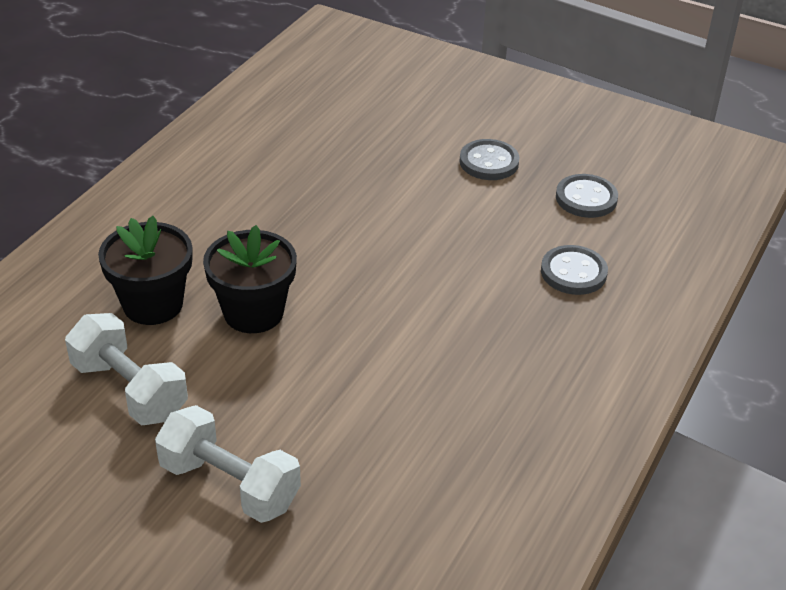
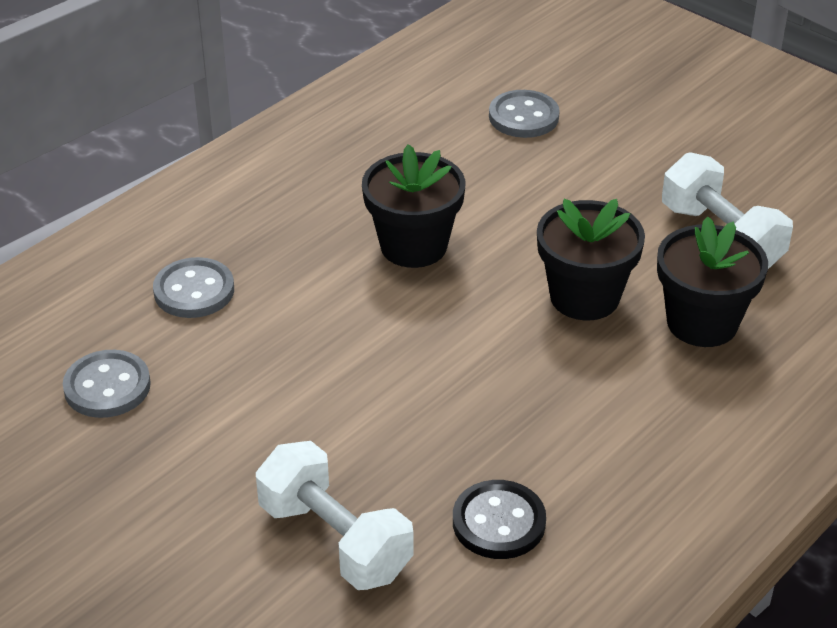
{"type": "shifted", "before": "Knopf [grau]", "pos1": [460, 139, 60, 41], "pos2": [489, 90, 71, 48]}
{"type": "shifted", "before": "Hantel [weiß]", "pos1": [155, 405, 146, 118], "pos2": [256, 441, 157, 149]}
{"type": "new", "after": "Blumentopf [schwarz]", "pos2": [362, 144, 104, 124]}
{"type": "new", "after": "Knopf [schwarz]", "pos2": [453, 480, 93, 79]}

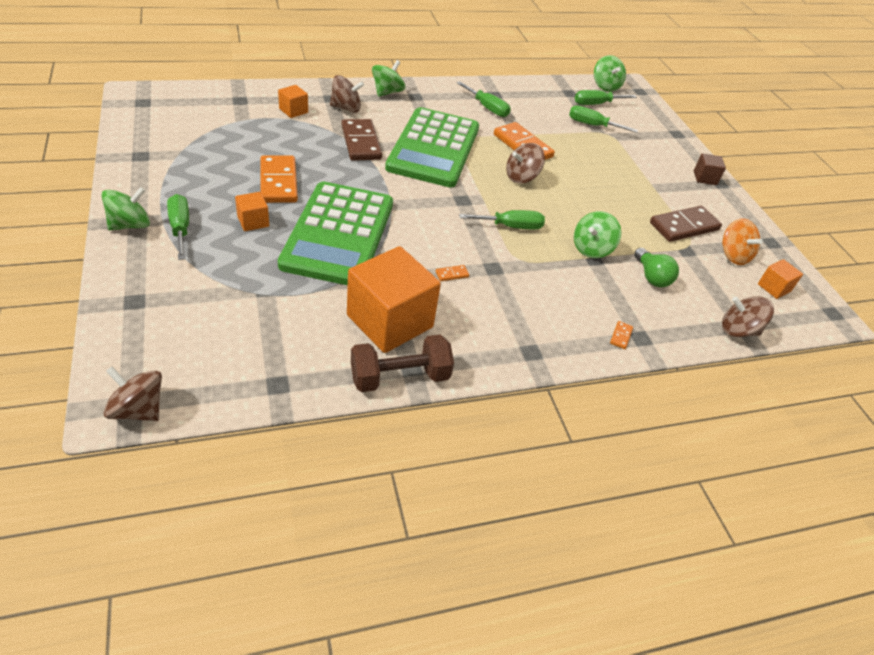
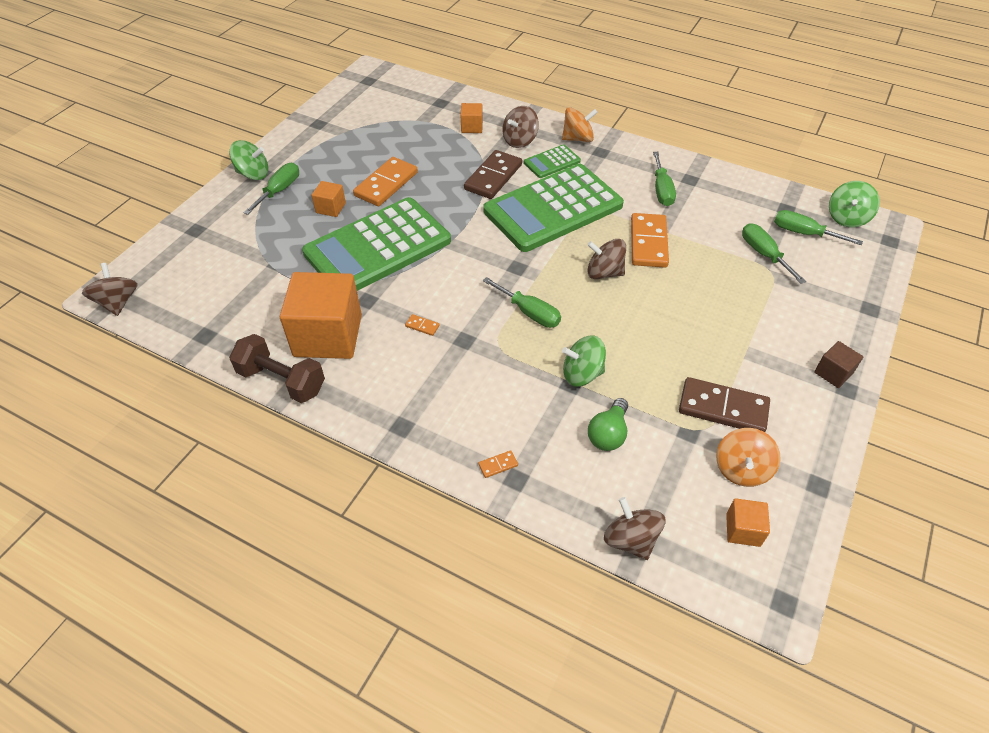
{"type": "repainted", "before": "Kreisel [grün]", "after": "Kreisel [orange]", "pos1": [372, 60, 34, 37], "pos2": [562, 107, 36, 35]}
{"type": "rotated", "before": "Kreisel [braun]", "pos1": [330, 75, 34, 38], "pos2": [502, 106, 37, 42], "turn": 90}
{"type": "new", "after": "Taschenrechner [grün]", "pos2": [524, 144, 57, 34]}

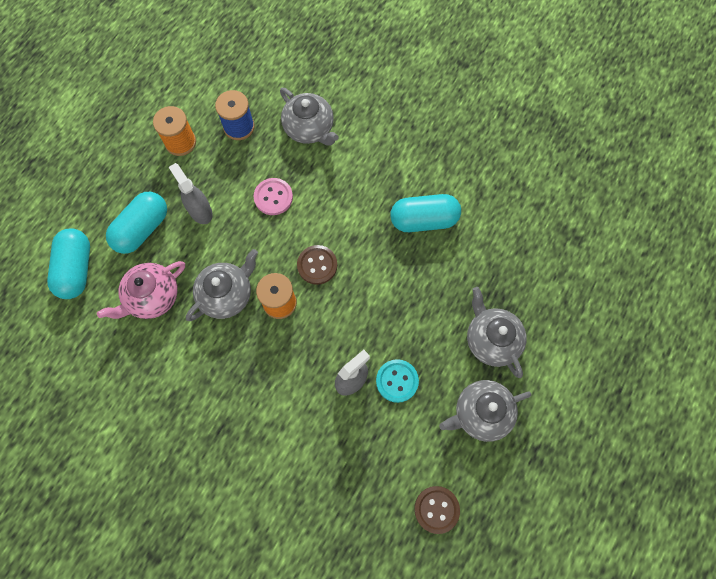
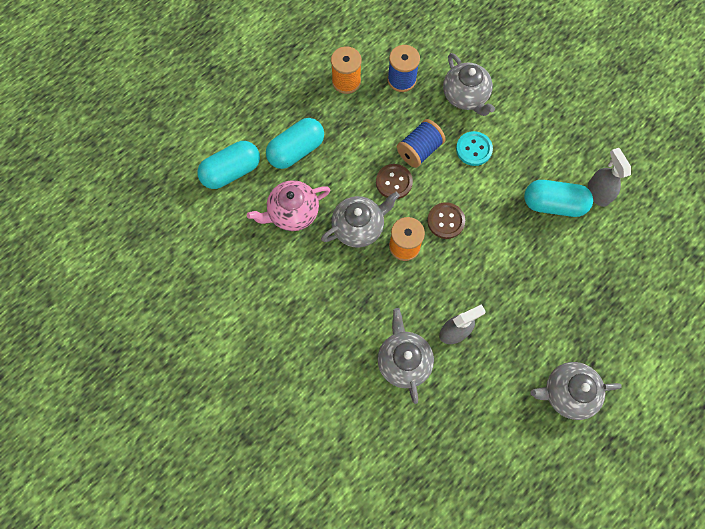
{"type": "shifted", "before": "Sprühflasche [grau]", "pos1": [169, 163, 44, 61], "pos2": [587, 148, 44, 59]}
{"type": "swapped", "before": "Knopf [rosa]", "after": "Garnrolle [blau]", "pos1": [254, 178, 39, 37], "pos2": [397, 119, 49, 49]}
{"type": "rotated", "before": "Kapsel [türkis]", "pos1": [47, 228, 43, 71], "pos2": [197, 141, 63, 48], "turn": 45}
{"type": "shifted", "before": "Teekanne [grau]", "pos1": [467, 287, 60, 91], "pos2": [377, 308, 57, 96]}
{"type": "shifted", "before": "Knopf [türkis]", "pos1": [376, 359, 43, 44], "pos2": [456, 131, 37, 35]}
{"type": "shifted", "before": "Knopf [braun]", "pos1": [414, 486, 46, 48], "pos2": [376, 164, 37, 35]}

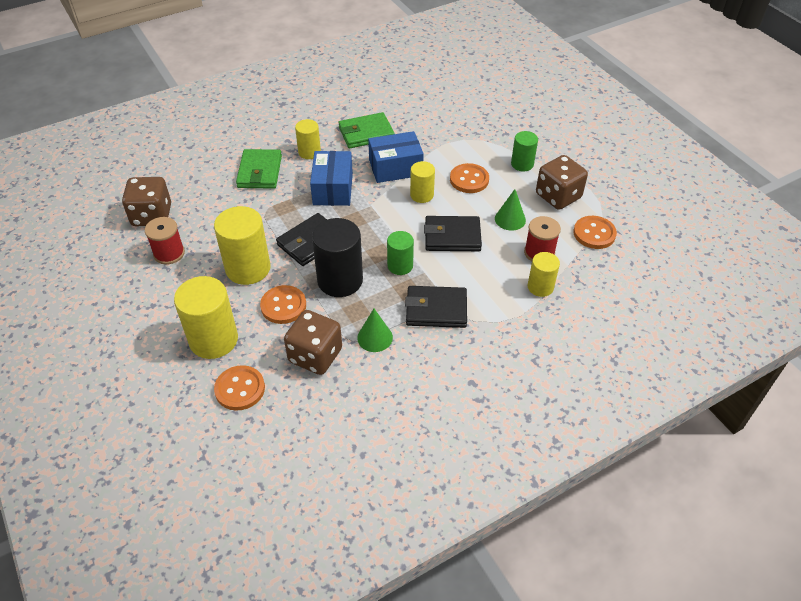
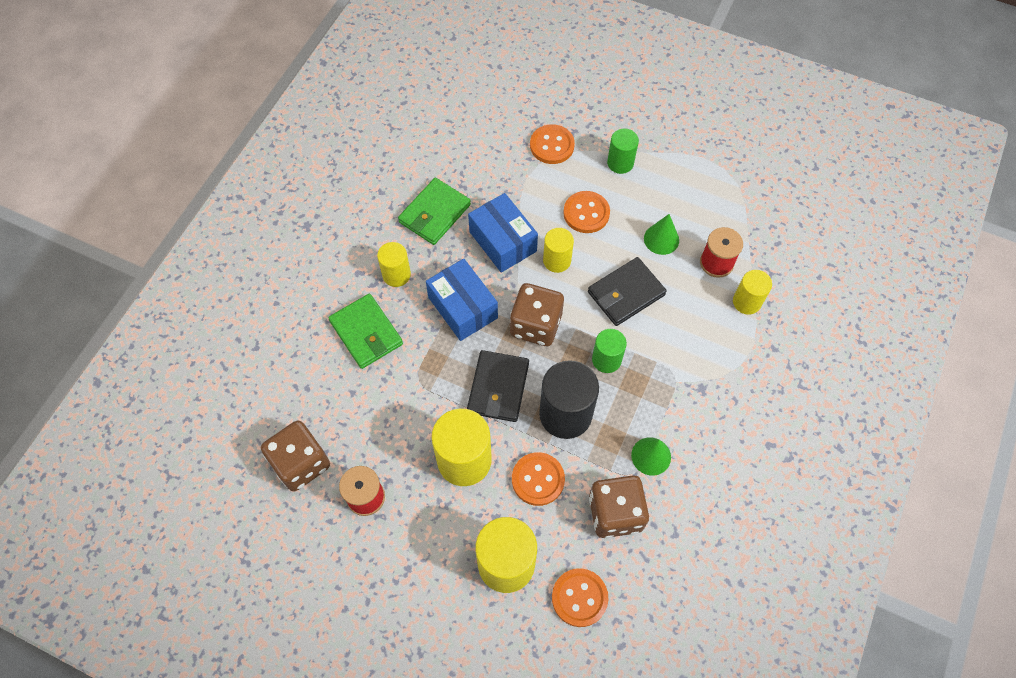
{"type": "rotated", "before": "Schachtel [blau]", "pos1": [368, 131, 56, 52], "pos2": [468, 193, 70, 80], "turn": -75}
{"type": "shifted", "before": "Spielwürfel [braun]", "pos1": [536, 155, 52, 55], "pos2": [510, 283, 54, 63]}
{"type": "shifted", "before": "Knopf [orange]", "pos1": [574, 216, 43, 33], "pos2": [530, 124, 45, 40]}
{"type": "gone", "before": "Geldbörse [schwarz]", "pos1": [405, 286, 62, 42]}

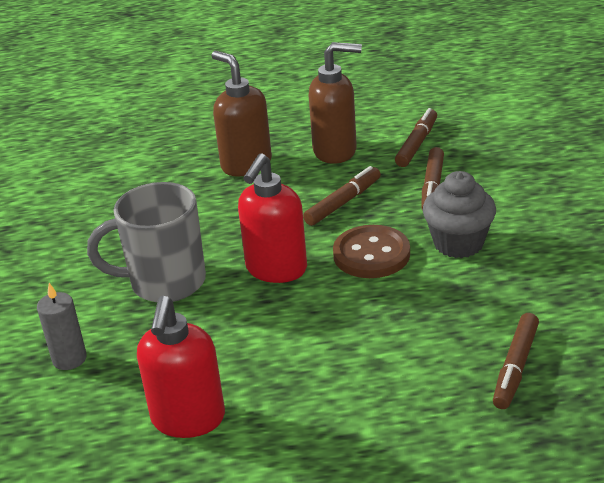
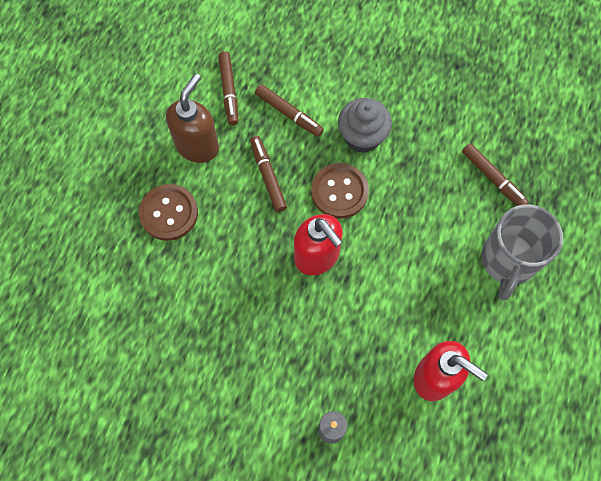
{"type": "swapped", "before": "Seifenspender [braun]", "after": "Knopf [braun]", "pos1": [211, 51, 61, 126], "pos2": [139, 184, 59, 57]}
{"type": "rotated", "before": "Filzstift [braun]", "pos1": [395, 108, 42, 59], "pos2": [218, 52, 20, 73], "turn": -150}
{"type": "shifted", "before": "Tasse [grau]", "pos1": [87, 182, 119, 120], "pos2": [481, 205, 82, 96]}

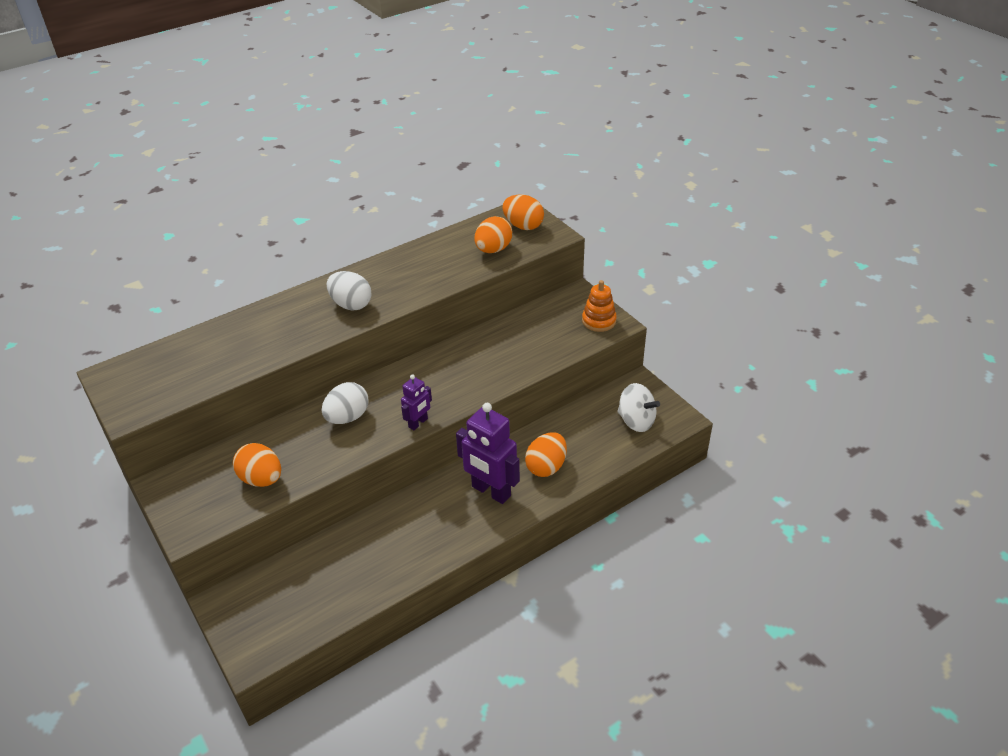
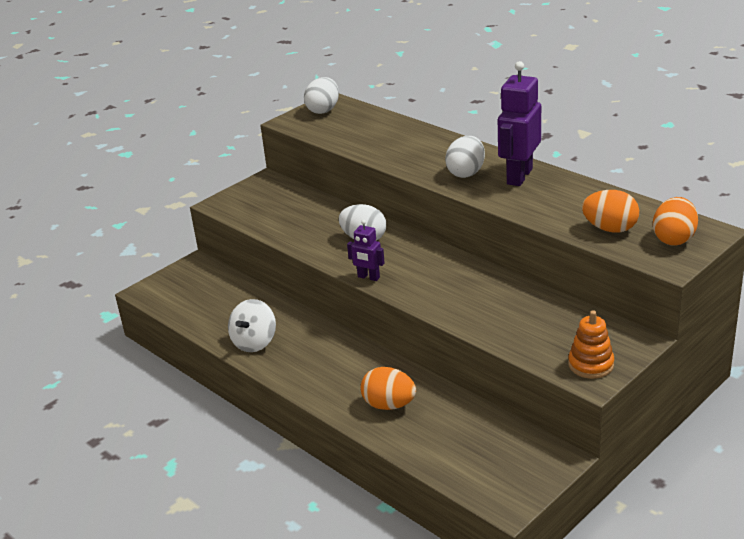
{"type": "shifted", "before": "Kreisel [weiß]", "pos1": [617, 383, 43, 49], "pos2": [228, 299, 48, 53]}
{"type": "shifted", "before": "Roboter [lila]", "pos1": [456, 403, 64, 101], "pos2": [498, 61, 43, 125]}
{"type": "gone", "before": "Ei [orange]", "pos1": [233, 443, 48, 44]}
{"type": "new", "after": "Ei [weiß]", "pos2": [304, 77, 35, 37]}

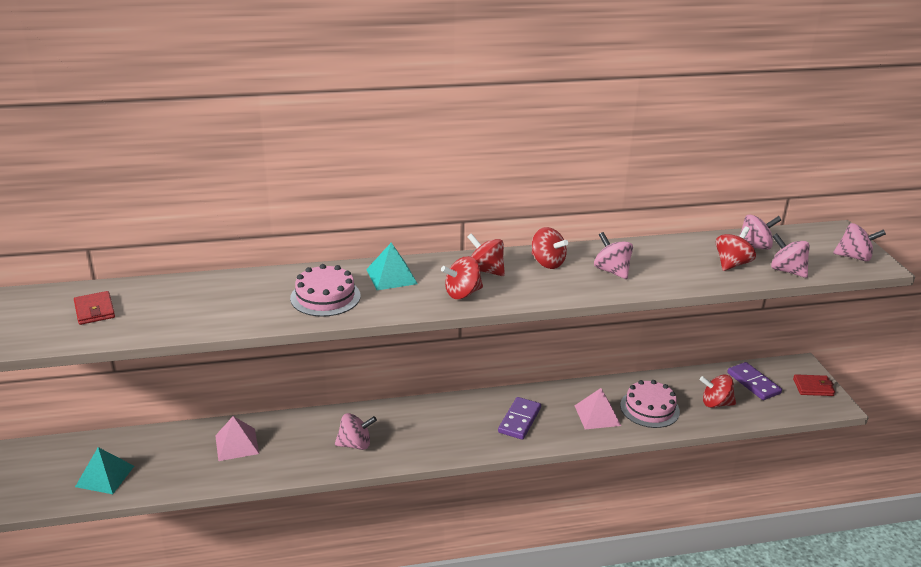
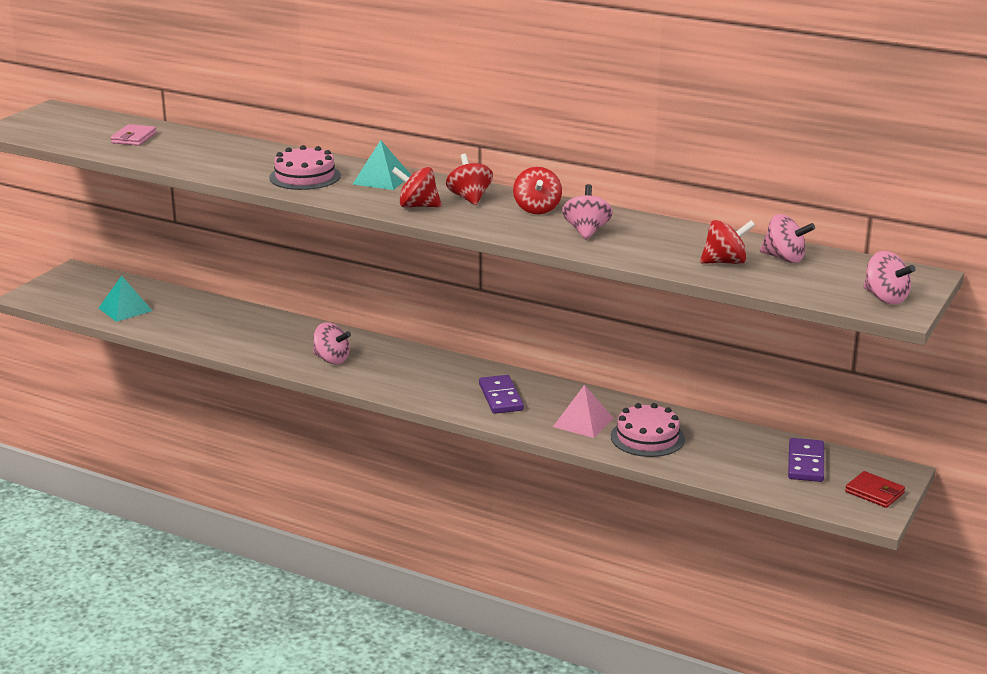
{"type": "gone", "before": "Kreisel [rosa]", "pos1": [771, 233, 39, 45]}
{"type": "repainted", "before": "Geldbörse [rot]", "after": "Geldbörse [rosa]", "pos1": [74, 291, 41, 34], "pos2": [111, 124, 46, 22]}
{"type": "gone", "before": "Kreisel [rot]", "pos1": [700, 375, 36, 33]}
{"type": "rotated", "before": "Dominostein [lila]", "pos1": [498, 397, 43, 43], "pos2": [479, 375, 45, 39], "turn": -75}
{"type": "gone", "before": "Pyramide [rosa]", "pos1": [215, 416, 44, 45]}

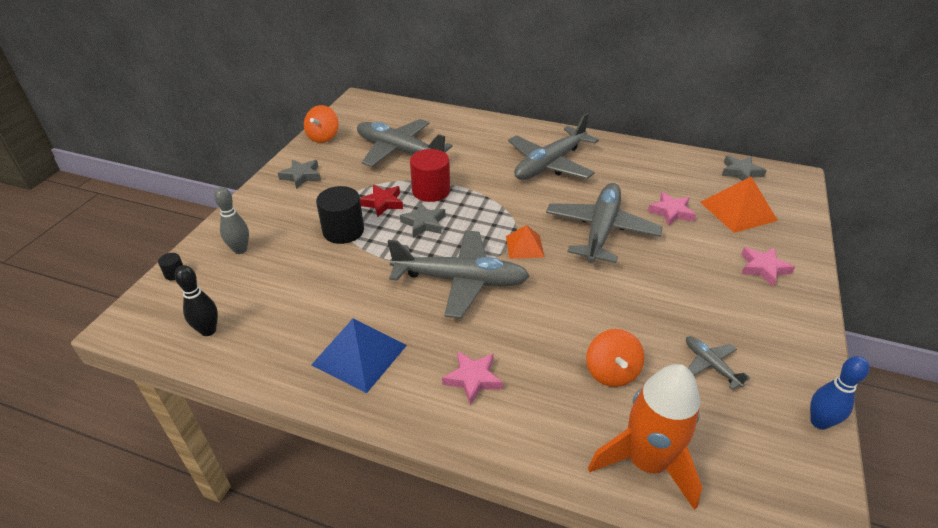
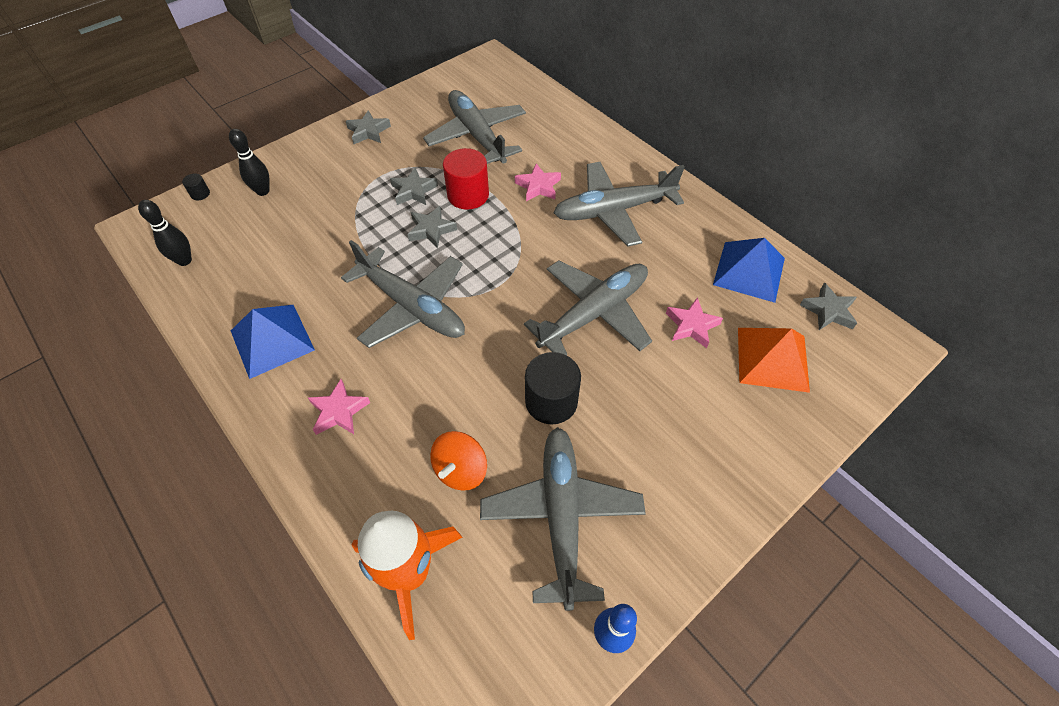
{"type": "gone", "before": "Kreisel [orange]", "pos1": [304, 105, 35, 38]}
{"type": "repainted", "before": "Stern [rot]", "after": "Stern [grau]", "pos1": [360, 184, 43, 33], "pos2": [390, 168, 48, 37]}
{"type": "shifted", "before": "Vollzylinder [schwarz]", "pos1": [316, 186, 48, 58], "pos2": [525, 352, 56, 72]}
{"type": "repainted", "before": "Bowlingkegel [grau]", "after": "Bowlingkegel [schwarz]", "pos1": [214, 187, 35, 67], "pos2": [229, 129, 41, 67]}
{"type": "gone", "before": "Pyramide [orange]", "pos1": [506, 225, 39, 34]}
{"type": "shifted", "before": "Stern [rosa]", "pos1": [741, 247, 54, 39], "pos2": [515, 163, 46, 38]}
{"type": "scaled", "before": "Flugzeug [grau]", "pos1": [686, 336, 64, 54], "pos2": [480, 427, 166, 184], "scale": 2.2}
{"type": "new", "after": "Pyramide [blau]", "pos2": [713, 238, 72, 65]}

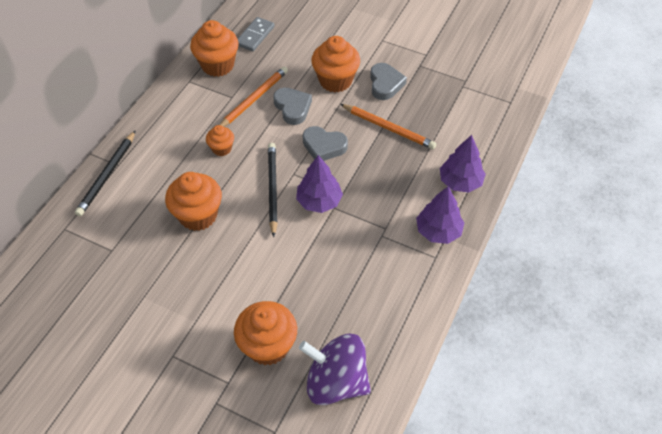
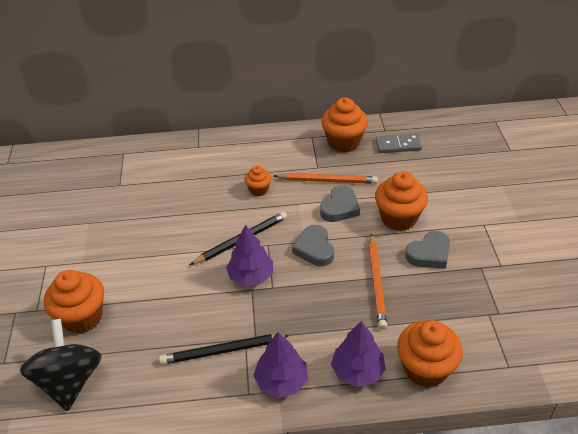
{"type": "shifted", "before": "Bleistift [schwarz]", "pos1": [75, 130, 61, 87], "pos2": [159, 334, 131, 31]}
{"type": "shifted", "before": "Muffin [orange]", "pos1": [165, 172, 57, 59], "pos2": [397, 320, 66, 68]}
{"type": "repainted", "before": "Kreisel [lila]", "after": "Kreisel [schwarz]", "pos1": [299, 334, 72, 71], "pos2": [20, 319, 82, 92]}

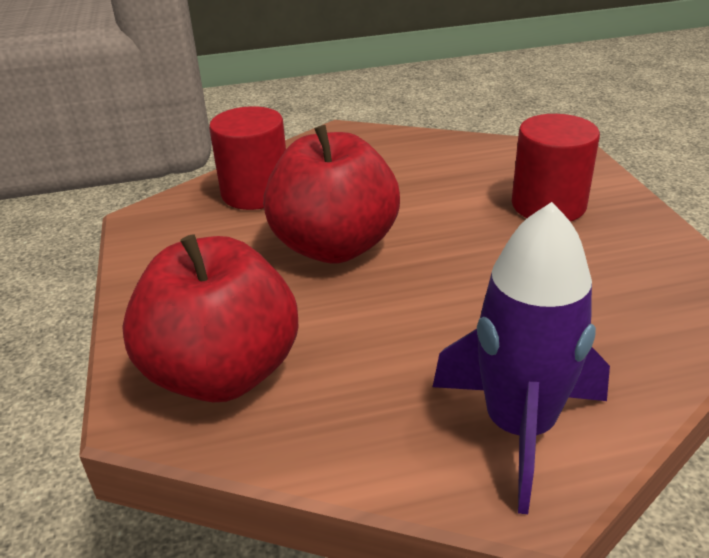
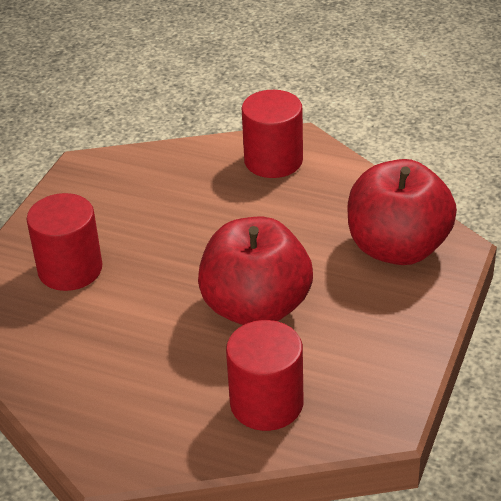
{"type": "swapped", "before": "Rakete [lila]", "after": "Vollzylinder [rot]", "pos1": [433, 202, 177, 312], "pos2": [242, 90, 61, 88]}

